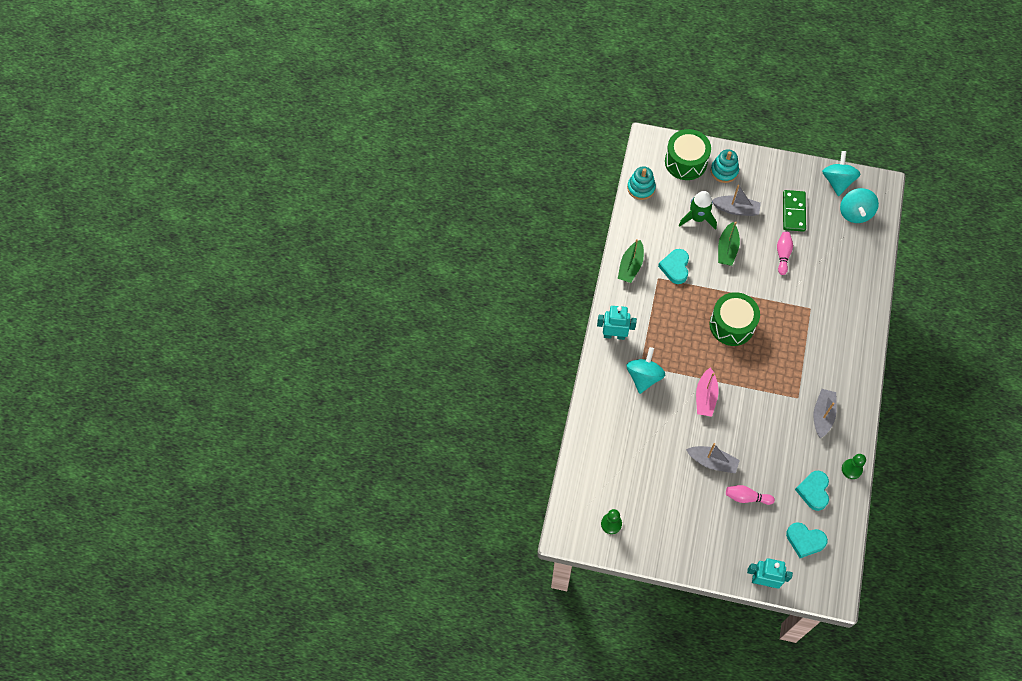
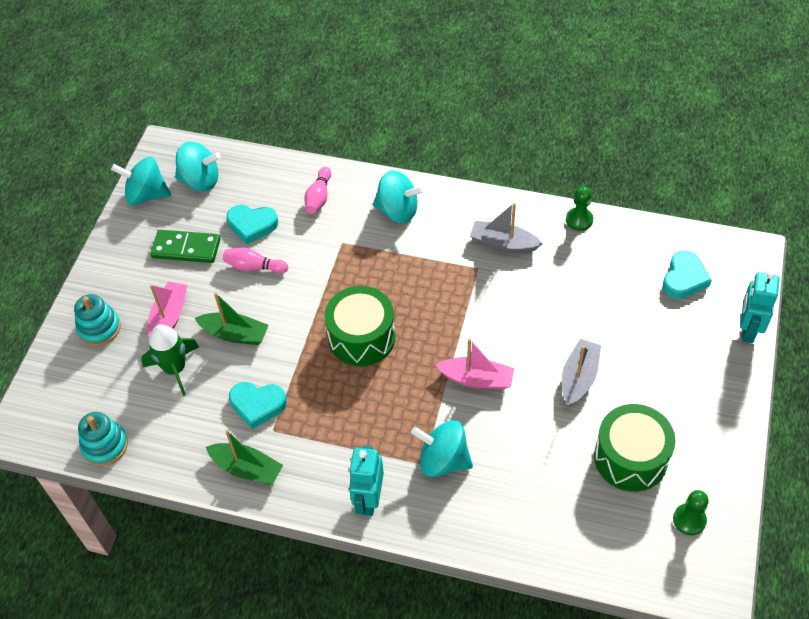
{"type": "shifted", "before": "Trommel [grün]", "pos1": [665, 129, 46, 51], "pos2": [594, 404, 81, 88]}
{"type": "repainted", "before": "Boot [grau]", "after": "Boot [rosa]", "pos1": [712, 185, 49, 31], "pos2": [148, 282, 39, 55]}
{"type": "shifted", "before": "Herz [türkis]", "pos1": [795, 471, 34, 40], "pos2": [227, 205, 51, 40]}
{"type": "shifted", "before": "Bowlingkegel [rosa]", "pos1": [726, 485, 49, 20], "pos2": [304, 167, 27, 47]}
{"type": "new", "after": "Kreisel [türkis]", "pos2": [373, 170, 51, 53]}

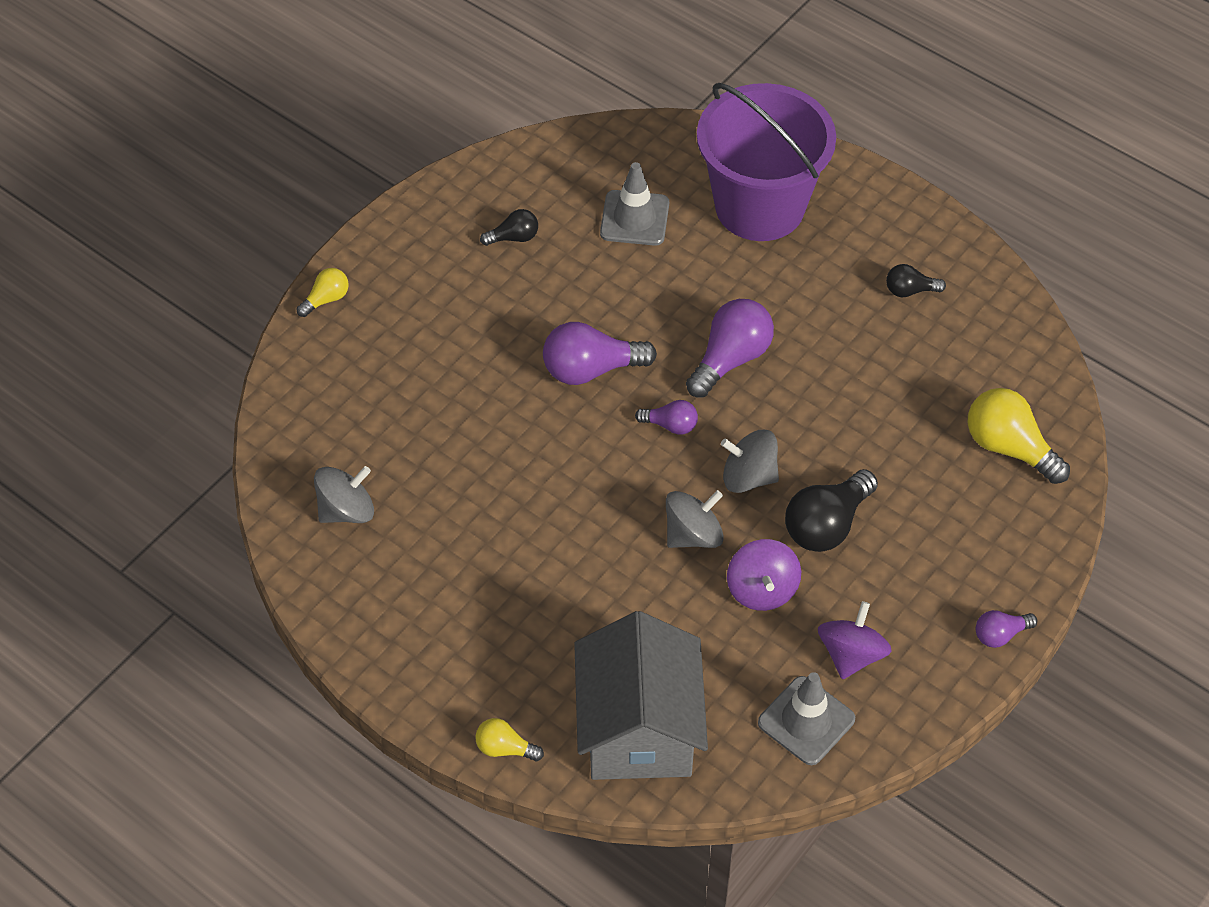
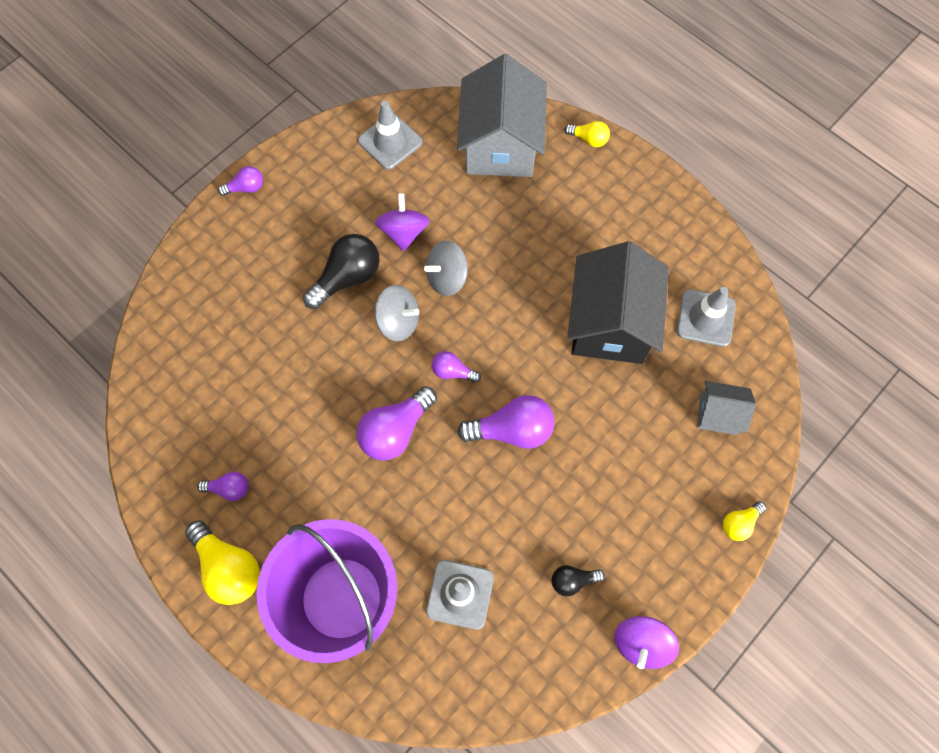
{"type": "repainted", "before": "Glühbirne [schwarz]", "after": "Glühbirne [lila]", "pos1": [886, 264, 60, 33], "pos2": [197, 472, 52, 29]}
{"type": "shifted", "before": "Glühbirne [gelb]", "pos1": [968, 388, 102, 96], "pos2": [185, 520, 75, 85]}
{"type": "swapped", "before": "Kreisel [grau]", "after": "Leitkegel [grau]", "pos1": [314, 466, 60, 57], "pos2": [677, 287, 59, 60]}
{"type": "shifted", "before": "Kreisel [lila]", "pos1": [818, 601, 74, 78], "pos2": [614, 616, 65, 53]}
{"type": "new", "after": "Haus [schwarz]", "pos2": [567, 241, 102, 123]}
{"type": "new", "after": "Haus [grau]", "pos2": [697, 381, 59, 54]}

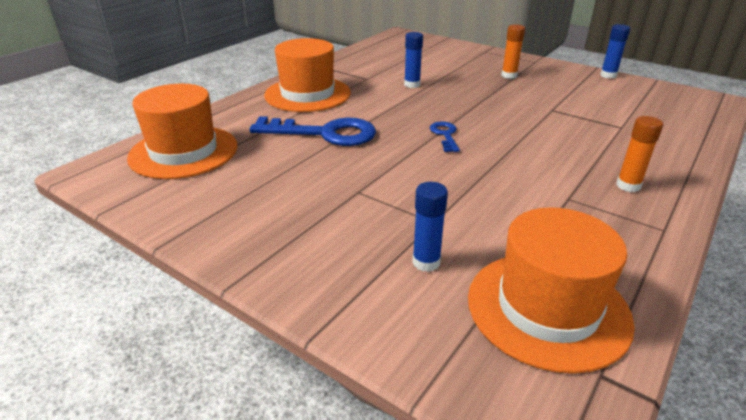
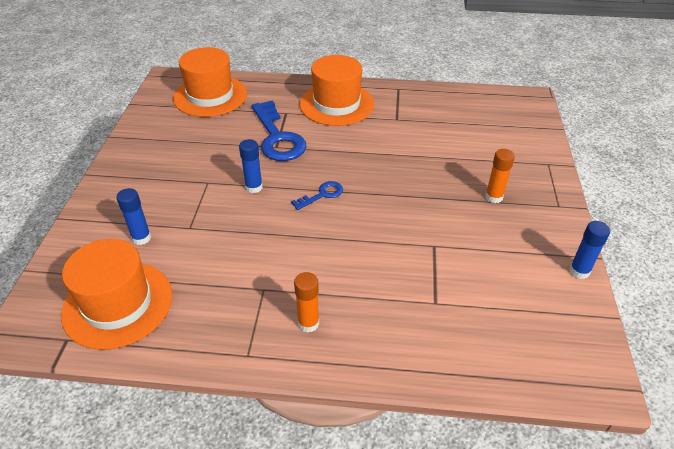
{"type": "shifted", "before": "Klebestift [blau]", "pos1": [404, 32, 19, 56], "pos2": [239, 139, 24, 54]}

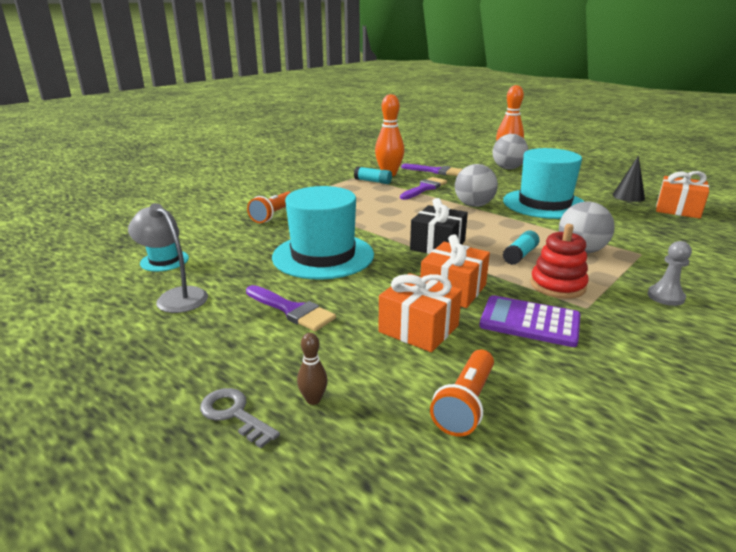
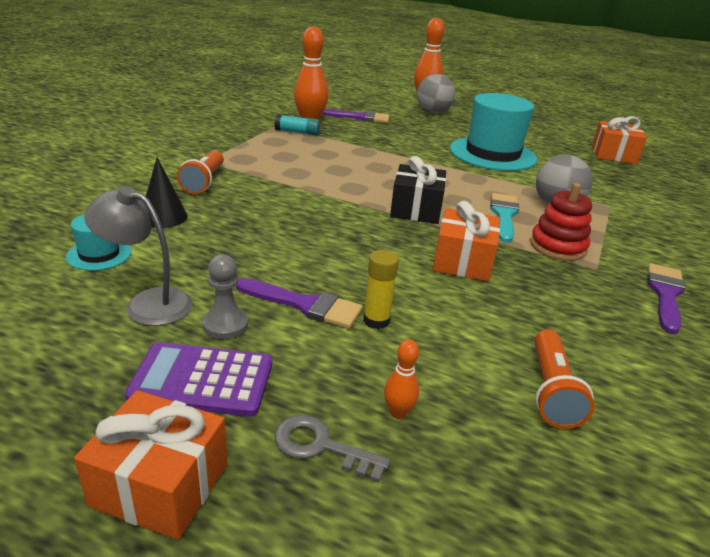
{"type": "shifted", "before": "Kegel [schwarz]", "pos1": [612, 156, 33, 46], "pos2": [146, 157, 42, 71]}
{"type": "gone", "before": "Ball [grau]", "pos1": [455, 164, 43, 43]}
{"type": "shifted", "before": "Pinsel [lila]", "pos1": [400, 177, 47, 23], "pos2": [647, 263, 39, 71]}
{"type": "gone", "before": "Hut [türkis]", "pos1": [272, 186, 102, 94]}
{"type": "swapped", "before": "Klebestift [türkis]", "after": "Pinsel [türkis]", "pos1": [503, 230, 37, 35], "pos2": [490, 193, 29, 50]}
{"type": "shifted", "before": "Bauer [grau]", "pos1": [647, 241, 45, 65], "pos2": [202, 254, 46, 85]}
{"type": "shifted", "before": "Geschenk [orange]", "pos1": [378, 273, 84, 79], "pos2": [74, 390, 153, 150]}
{"type": "shifted", "before": "Taschenrechner [lila]", "pos1": [479, 295, 102, 52], "pos2": [125, 342, 147, 75]}
{"type": "repainted", "before": "Bowlingkegel [braun]", "after": "Bowlingkegel [orange]", "pos1": [297, 333, 31, 72], "pos2": [384, 340, 35, 79]}
{"type": "new", "after": "Klebestift [gelb]", "pos2": [363, 250, 36, 79]}

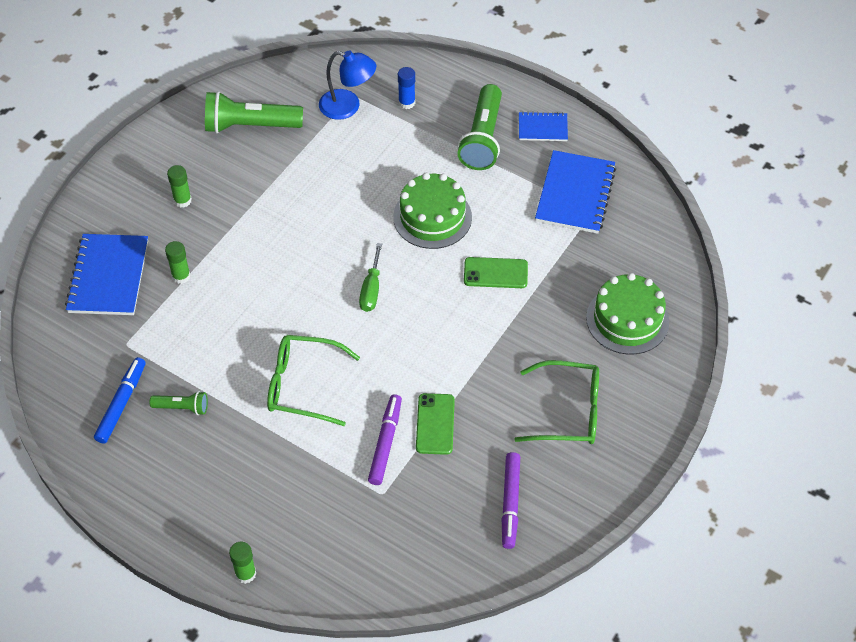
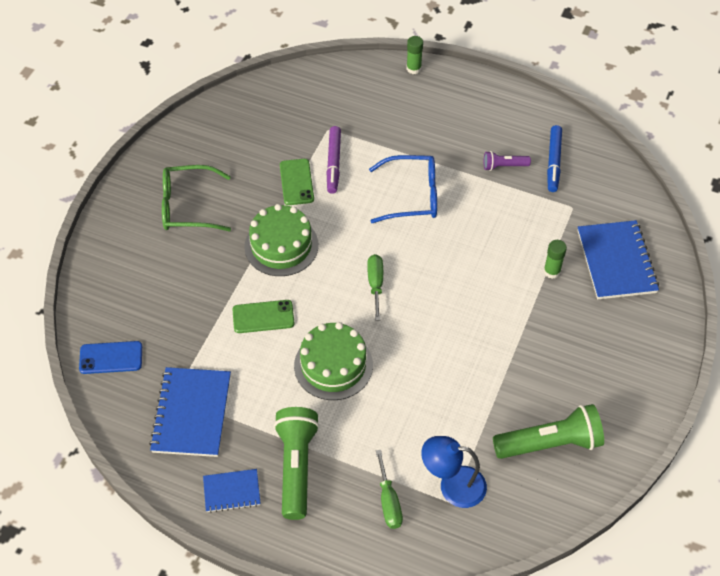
{"type": "swapped", "before": "Klebestift [blau]", "after": "Schraubenzieher [grün]", "pos1": [398, 67, 17, 42], "pos2": [376, 450, 27, 79]}
{"type": "gone", "before": "Klebestift [grün]", "pos1": [167, 165, 25, 43]}
{"type": "shifted", "before": "Kuchen [grün]", "pos1": [586, 273, 83, 82], "pos2": [244, 204, 74, 72]}
{"type": "repainted", "before": "Brille [grün]", "after": "Brille [blau]", "pos1": [267, 335, 93, 91], "pos2": [369, 155, 68, 68]}
{"type": "repainted", "before": "Taschenlampe [grün]", "after": "Taschenlampe [lila]", "pos1": [149, 391, 59, 24], "pos2": [484, 151, 47, 20]}
{"type": "gone", "before": "Filzstift [lila]", "pos1": [502, 452, 18, 97]}
{"type": "new", "after": "Handy [blau]", "pos2": [79, 341, 63, 33]}

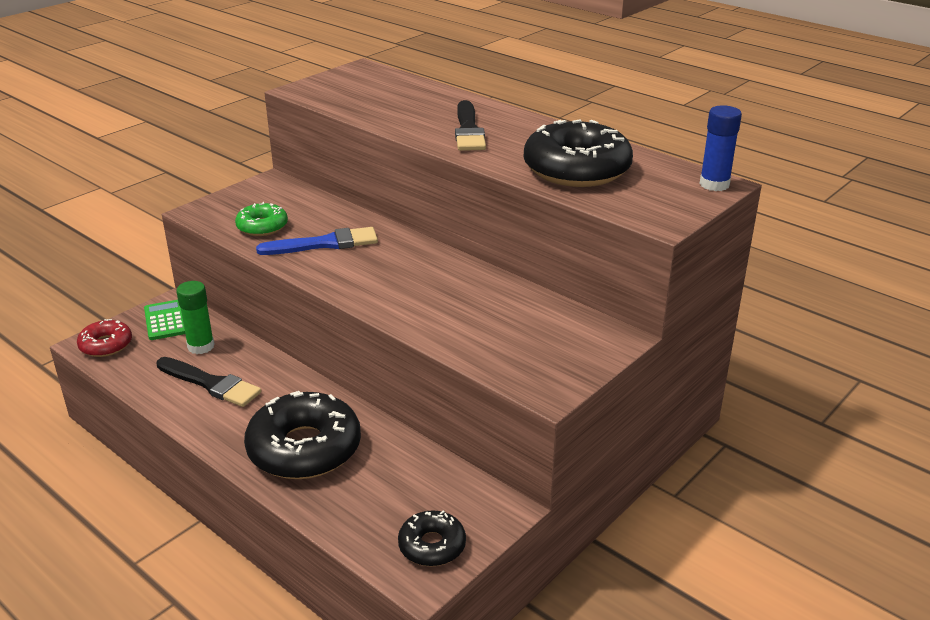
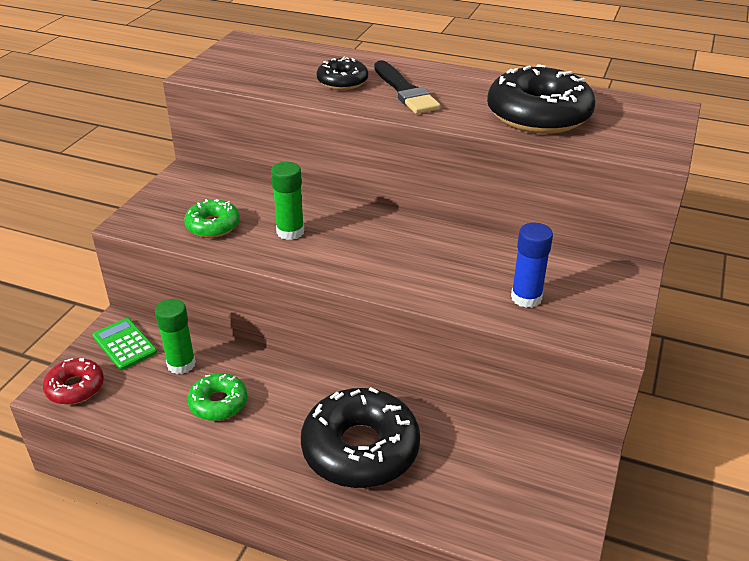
{"type": "shifted", "before": "Klebestift [blau]", "pos1": [699, 105, 43, 86], "pos2": [511, 223, 42, 85]}
{"type": "swapped", "before": "Pinsel [blau]", "after": "Klebestift [grün]", "pos1": [256, 227, 122, 28], "pos2": [271, 162, 33, 78]}
{"type": "swapped", "before": "Pinsel [schwarz]", "after": "Donut [grün]", "pos1": [156, 357, 105, 50], "pos2": [187, 373, 61, 48]}
{"type": "shifted", "before": "Donut [schwarz]", "pos1": [398, 510, 68, 56], "pos2": [317, 57, 51, 33]}

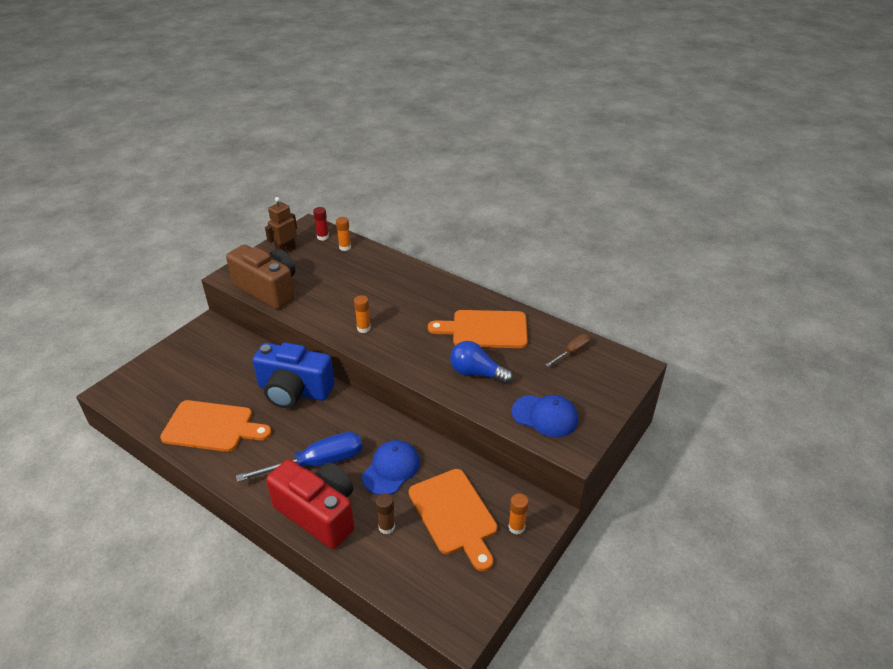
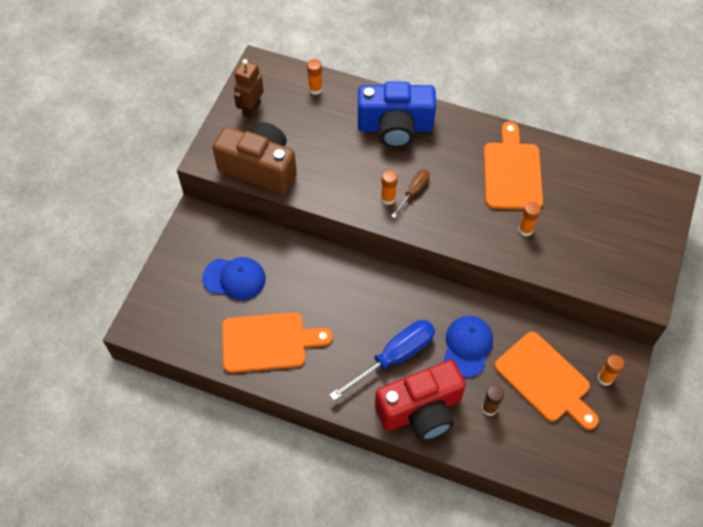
{"type": "gone", "before": "Klebestift [rot]", "pos1": [313, 207, 16, 34]}
{"type": "rotated", "before": "Schneidebrett [orange]", "pos1": [428, 310, 100, 38], "pos2": [484, 122, 59, 88], "turn": 105}
{"type": "shifted", "before": "Schraubenzieher [braun]", "pos1": [545, 334, 45, 33], "pos2": [391, 169, 39, 49]}
{"type": "swapped", "before": "Glühbirne [blau]", "after": "Klebestift [orange]", "pos1": [450, 341, 63, 43], "pos2": [518, 202, 23, 34]}
{"type": "shifted", "before": "Kamera [blau]", "pos1": [252, 342, 83, 66], "pos2": [358, 82, 78, 66]}
{"type": "shifted", "before": "Kappe [blau]", "pos1": [512, 395, 66, 42], "pos2": [203, 257, 63, 43]}
{"type": "rotated", "before": "Kamera [rot]", "pos1": [266, 459, 88, 90], "pos2": [375, 360, 91, 81], "turn": 135}

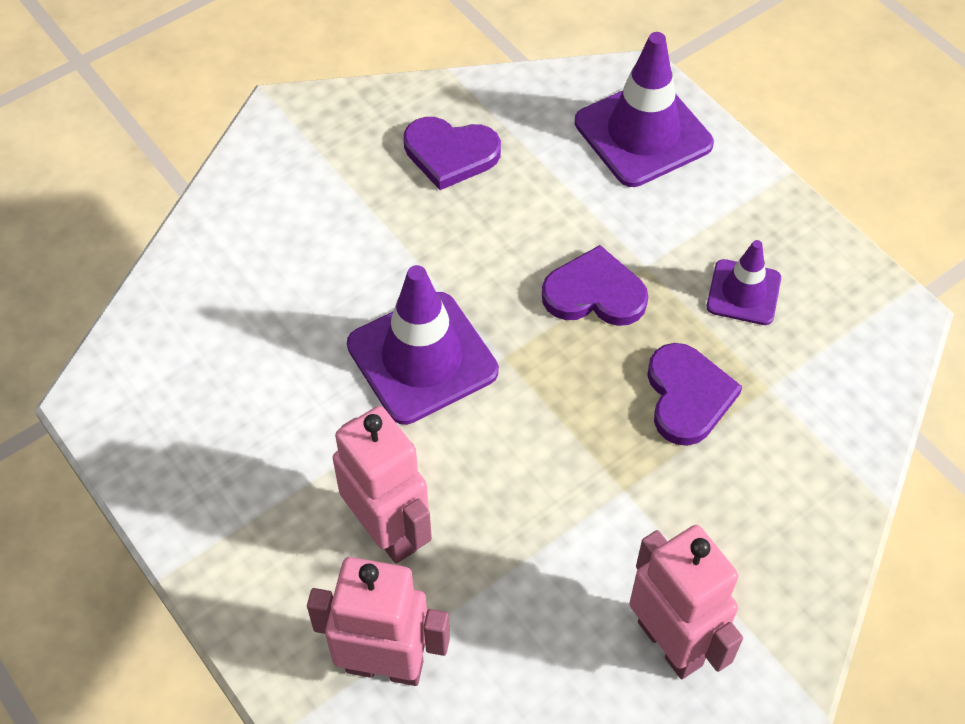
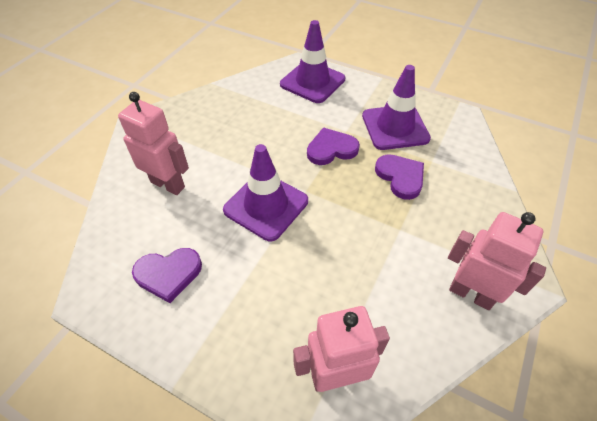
{"type": "shifted", "before": "Herz [lila]", "pos1": [404, 117, 97, 73], "pos2": [132, 248, 70, 55]}
{"type": "scaled", "before": "Leitkegel [lila]", "pos1": [707, 240, 74, 85], "pos2": [362, 65, 69, 85], "scale": 1.75}
{"type": "shifted", "before": "Roboter [rosa]", "pos1": [333, 406, 99, 158], "pos2": [118, 92, 71, 103]}

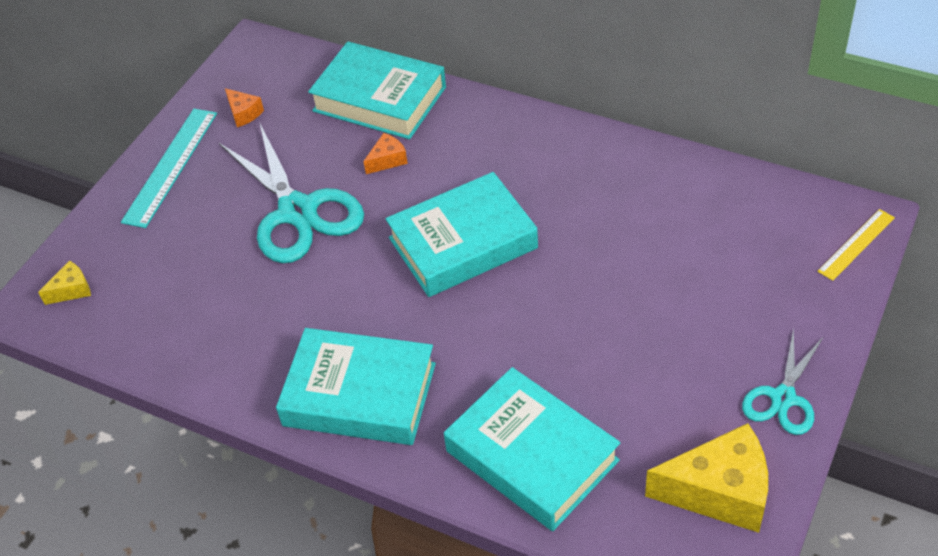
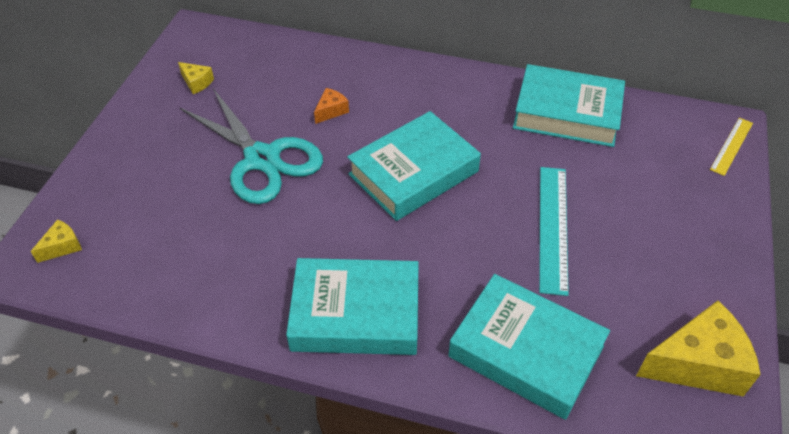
{"type": "shifted", "before": "Buch [türkis]", "pos1": [308, 41, 138, 98], "pos2": [513, 64, 112, 83]}
{"type": "repainted", "before": "Käse [orange]", "after": "Käse [gelb]", "pos1": [225, 88, 39, 39], "pos2": [178, 62, 36, 32]}
{"type": "shifted", "before": "Lineal [türkis]", "pos1": [121, 109, 96, 119], "pos2": [539, 167, 30, 129]}
{"type": "gone", "before": "Schere [türkis]", "pos1": [742, 328, 82, 107]}

